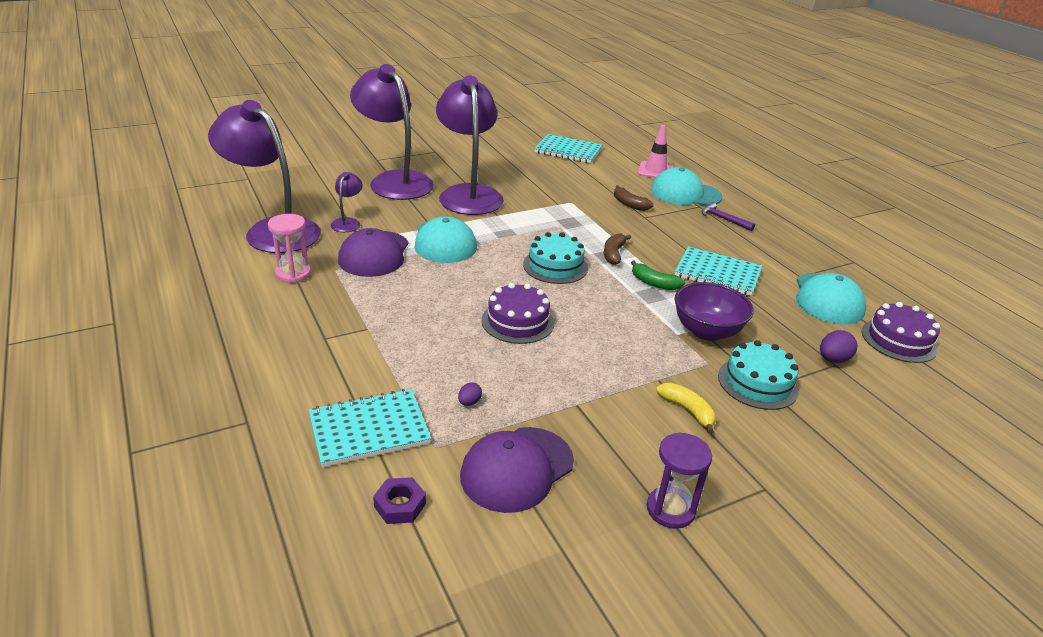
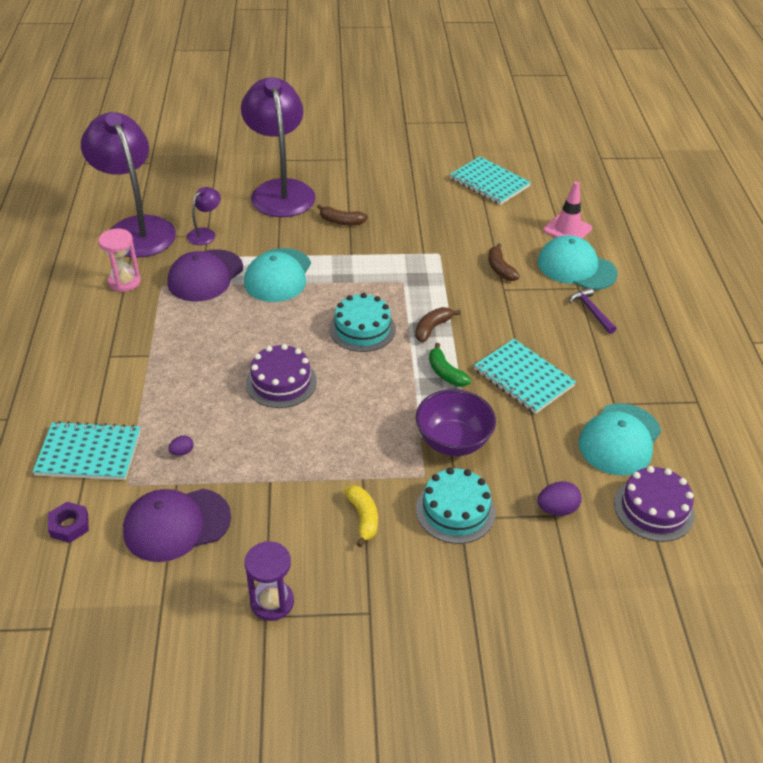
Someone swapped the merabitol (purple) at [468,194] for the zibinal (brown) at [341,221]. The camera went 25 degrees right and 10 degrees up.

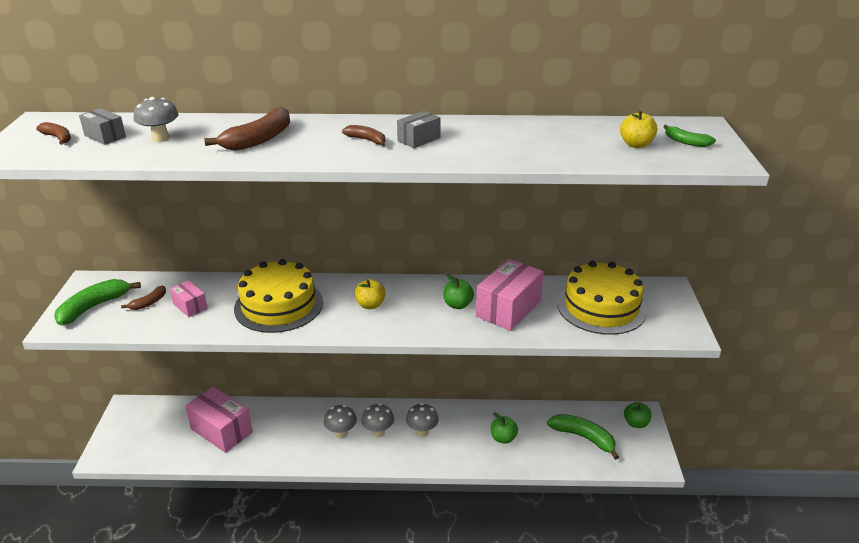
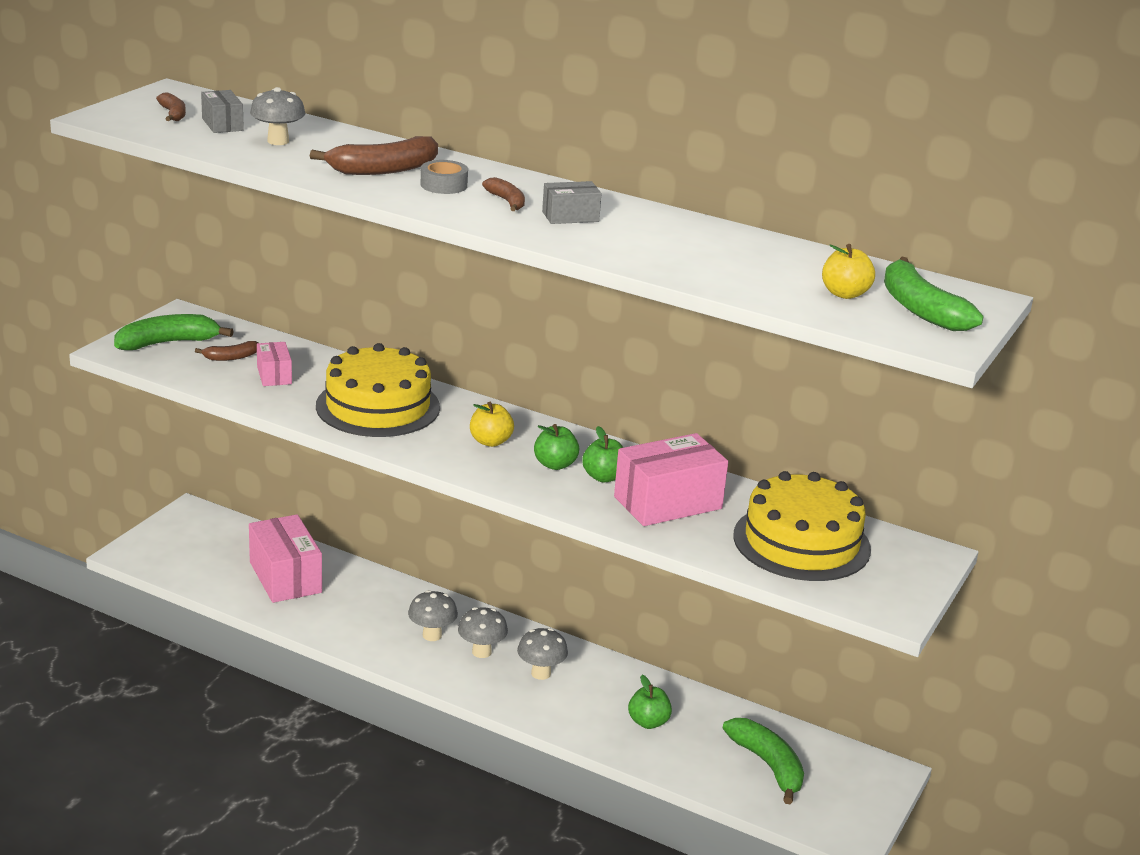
Someone put down the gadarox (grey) at [444,185]. Someone carried the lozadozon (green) from [636,423] to [555,464]. Someone scaled the zibinal (green) at [686,142] by 1.83. The camera went 25 degrees right and 5 degrees down.

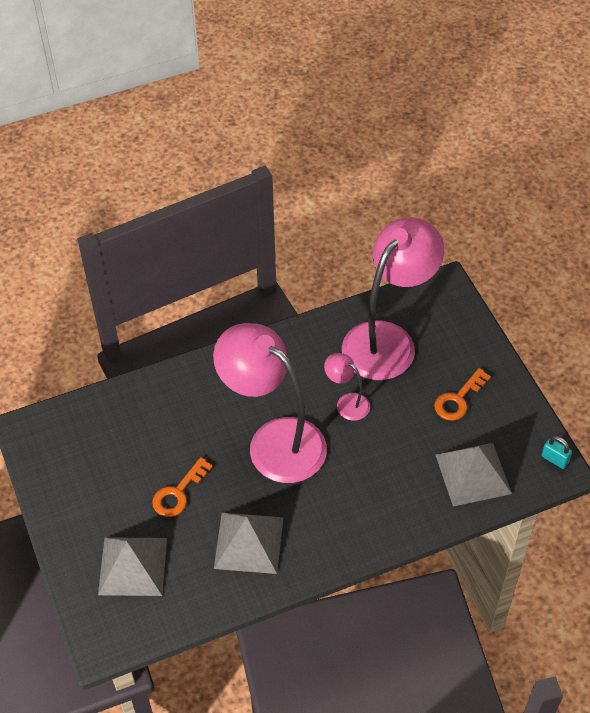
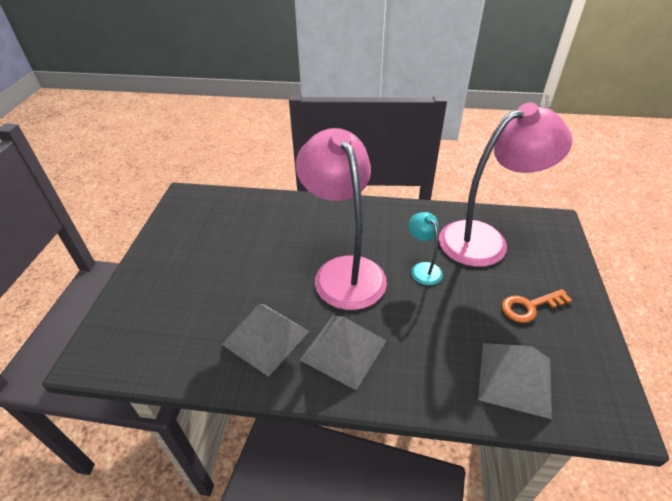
Someone took away the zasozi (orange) at [178,493]. Someone took away the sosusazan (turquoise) at [554,459]. Someone carried the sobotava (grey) from [133,566] to [344,350]. Someone repainted the merabitol (pink) at [347,403], which became the merabitol (turquoise) at [422,269]. The camera went 30 degrees right and 10 degrees down.

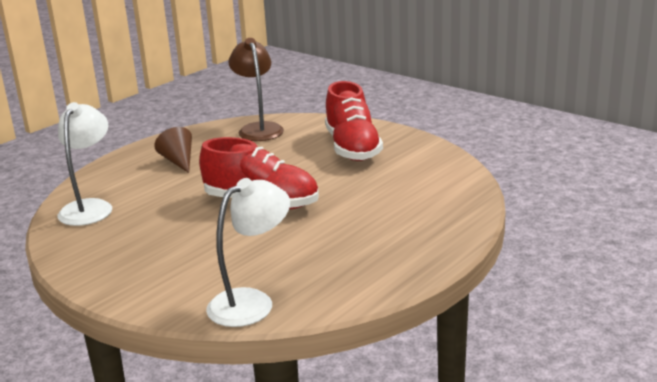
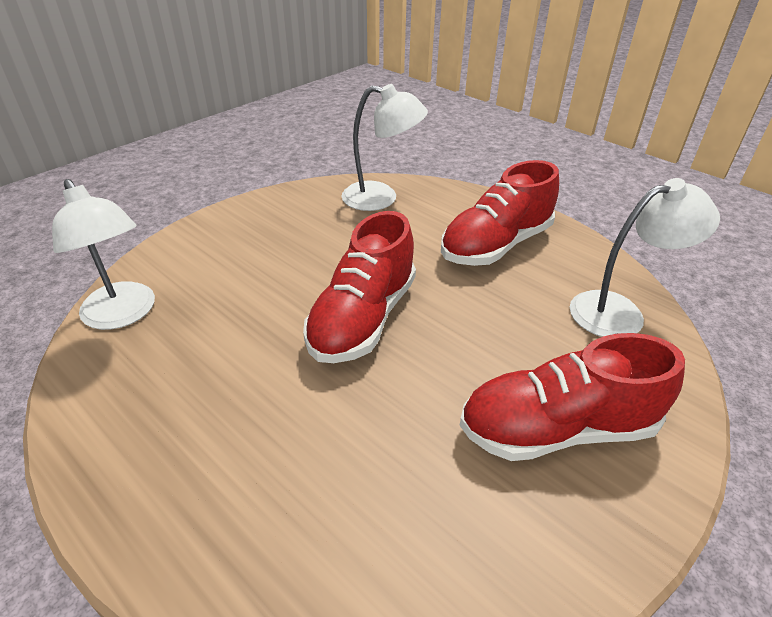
Someone swapped the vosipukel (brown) at [178,161] for the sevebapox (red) at [496,245]. Someone repainted the merabitol (brown) at [259,129], which became the merabitol (white) at [620,312]. The camera went 90 degrees right and 15 degrees up.

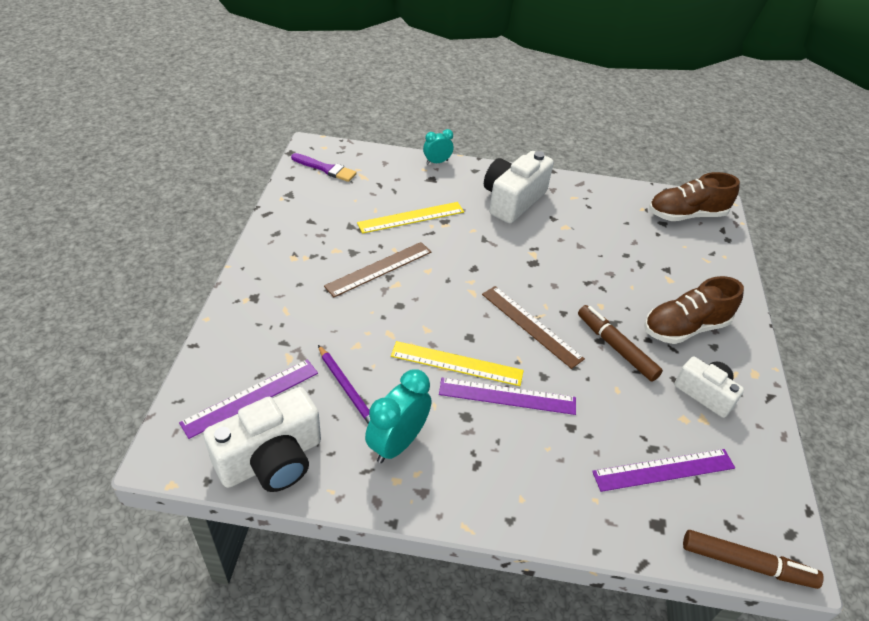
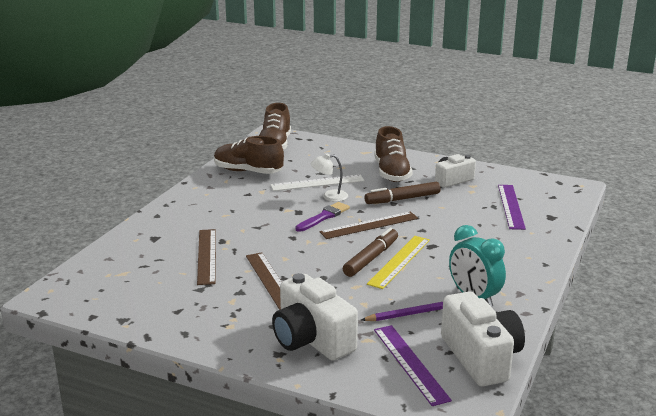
Someone took away the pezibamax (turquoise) at [437,162]. Someone took away the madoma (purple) at [507,396]. Someone put down the sevebapox (brown) at [248,171]. Someone put down the madoma (white) at [317,183]. Someone put down the merabitol (white) at [329,196]. Someone carried the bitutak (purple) from [326,169] to [324,217]. Someone carried the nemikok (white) from [512,200] to [311,339]. Someone carried the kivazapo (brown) from [746,564] to [371,258]. Someone repainted the madoma (yellow) at [411,217], which became the madoma (brown) at [207,256]. The camera went 70 degrees left and 20 degrees down.

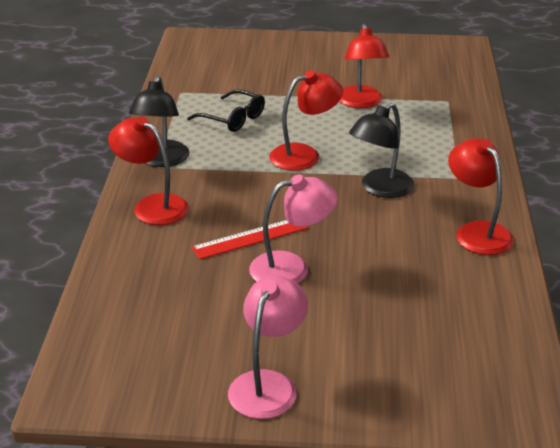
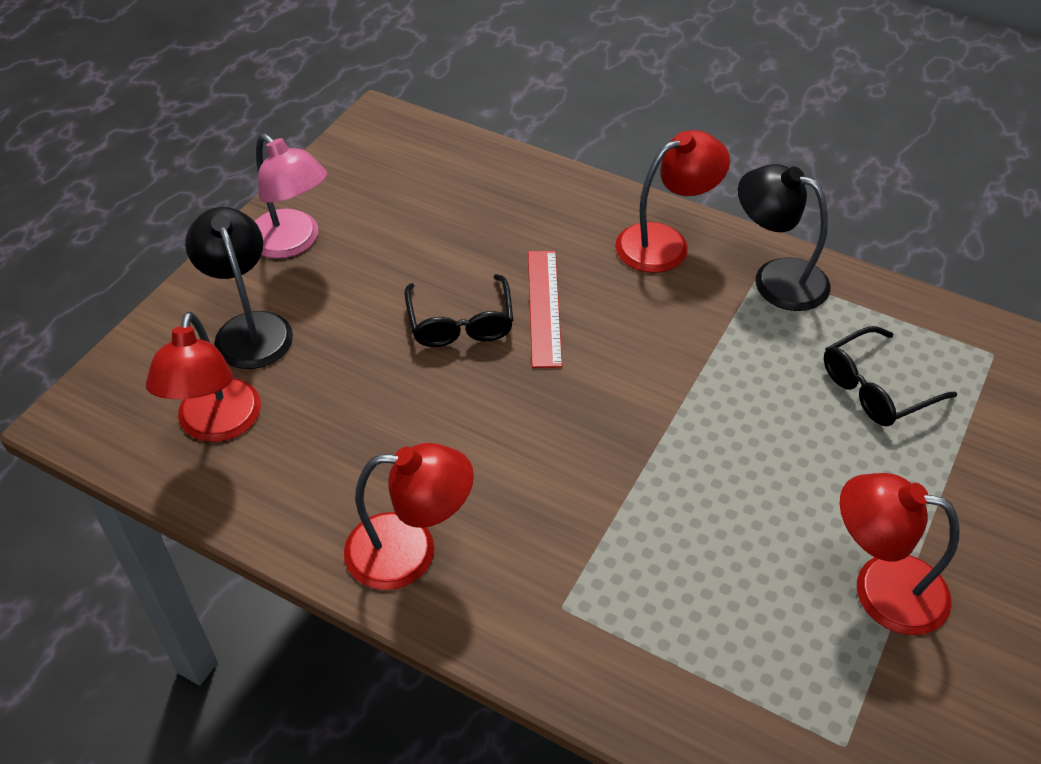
Someone carried the merabitol (red) from [304,155] to [217,425]. Someone carried the merabitol (black) from [380,189] to [249,328]. Someone swapped the merabitol (pink) at [291,268] for the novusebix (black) at [460,323]. The camera went 115 degrees right and 15 degrees up.

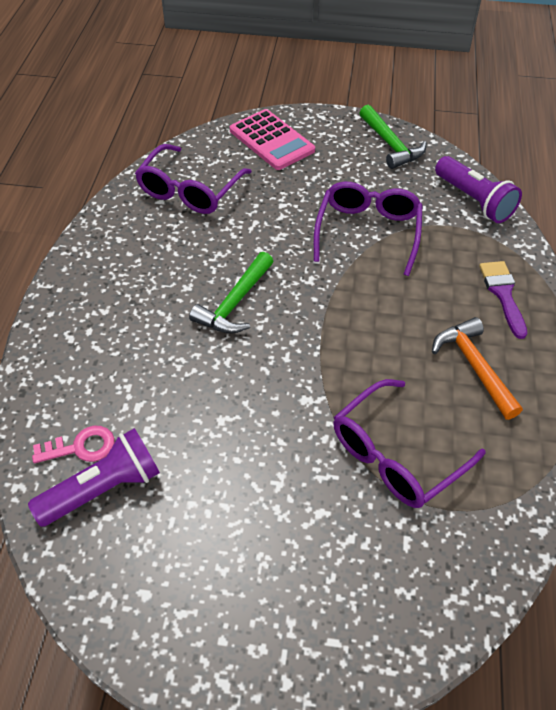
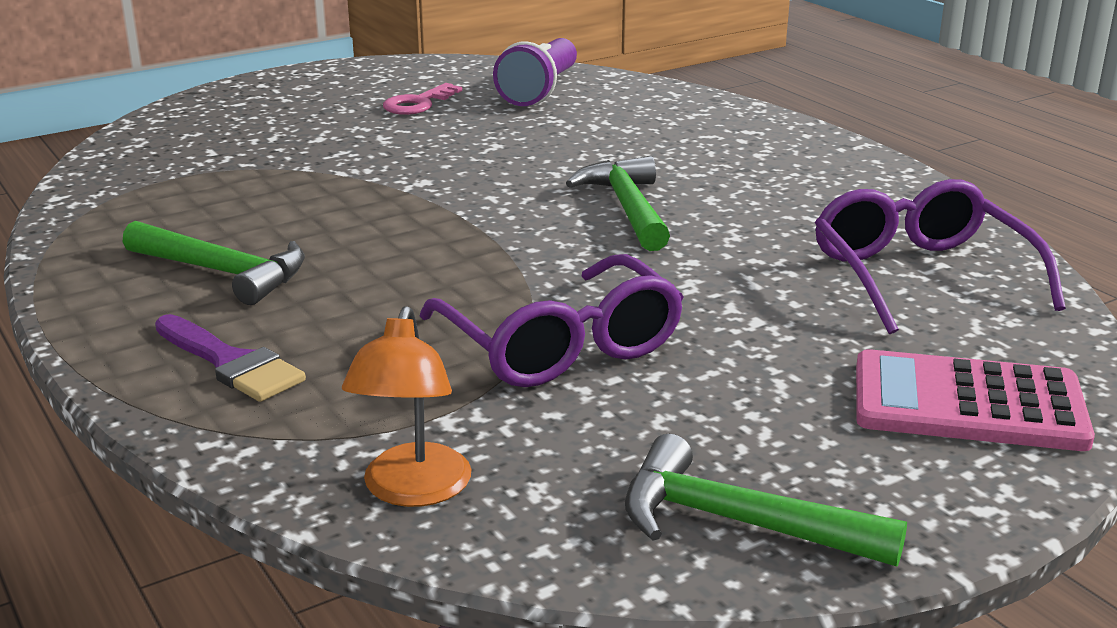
Someone took away the novusebix (purple) at [395,455]. Someone carried the zasozi (pink) from [81,447] to [418,104]. Someone swapped the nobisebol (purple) at [474,200] for the merabitol (orange) at [412,490]. Someone repainted the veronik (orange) at [474,366], which became the veronik (green) at [224,273]. The camera went 140 degrees right and 25 degrees down.

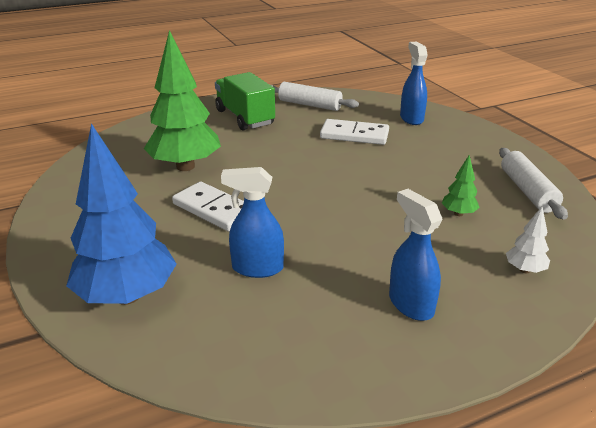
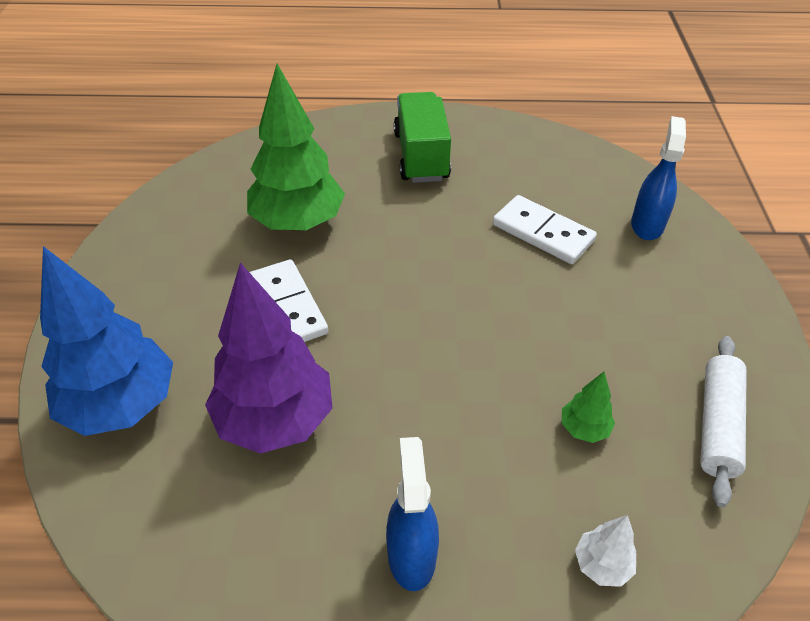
Someone took away the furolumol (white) at [309,105]. Someone swapped the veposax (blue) at [257,268] for the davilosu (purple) at [275,420]. The camera went 25 degrees right and 15 degrees up.

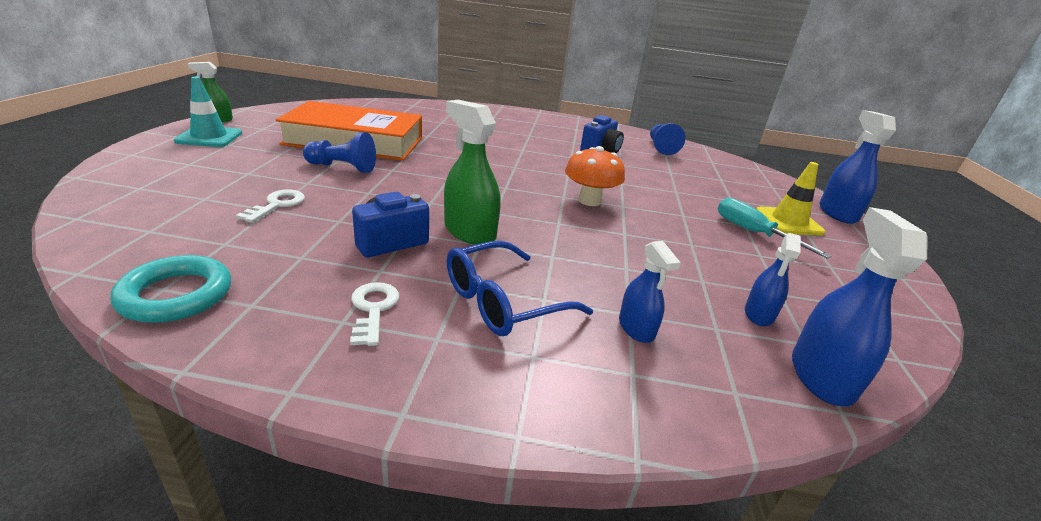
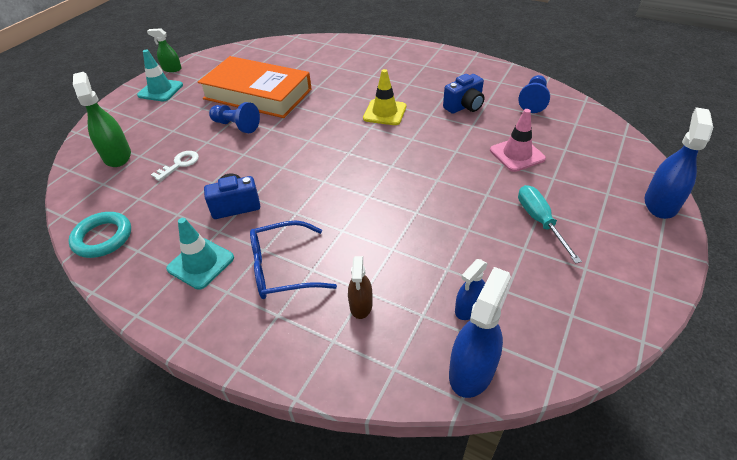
Someone took away the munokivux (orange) at [589,201]. Someone put down the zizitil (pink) at [517,154]. Someone carried the veposax (green) from [469,232] to [117,156]. Someone carried the zizitil (yellow) from [788,222] to [384,112]. Someone swapped the zasozi (white) at [373,309] for the zizitil (turquoise) at [201,263]. Someone repainted the veposax (blue) at [636,328], which became the veposax (brown) at [361,305]. The camera went 25 degrees right and 15 degrees up.

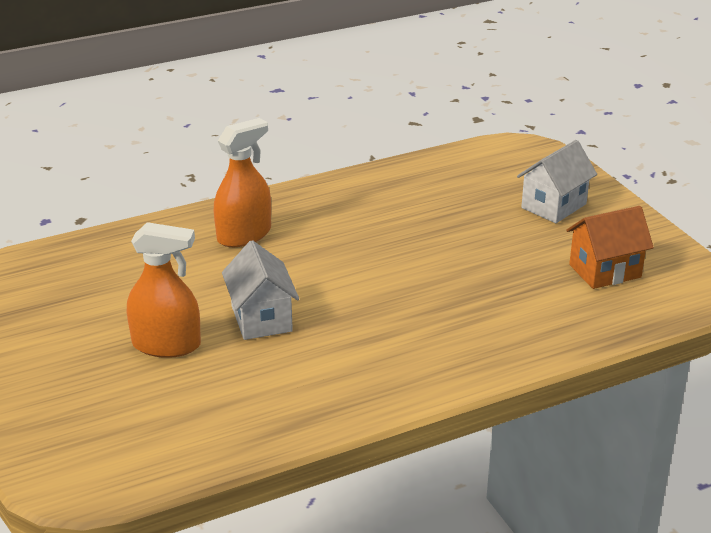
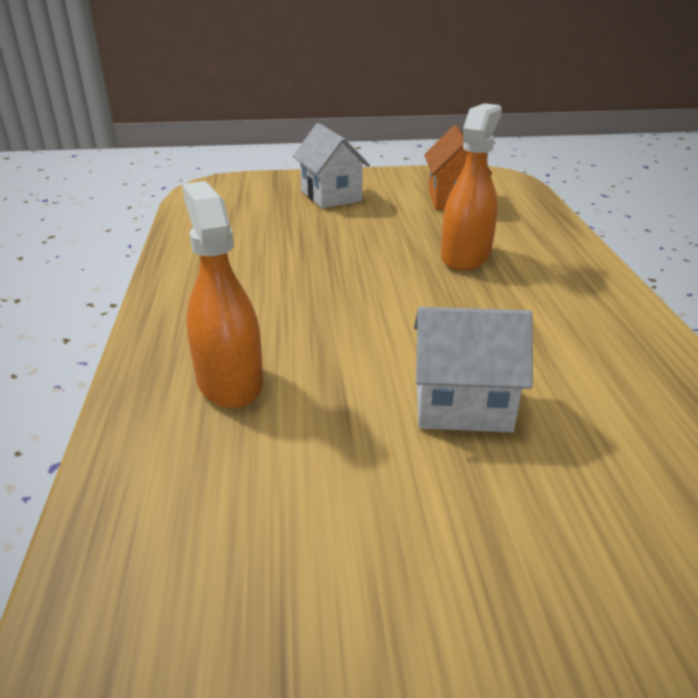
Someone carried the veposax (orange) from [166,345] to [465,256]. The camera went 70 degrees left and 0 degrees up.

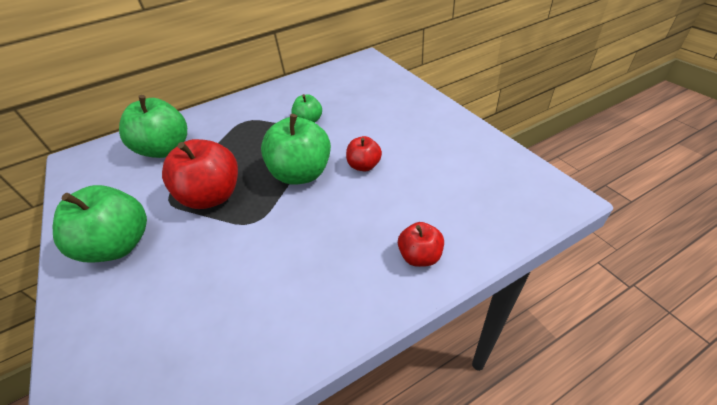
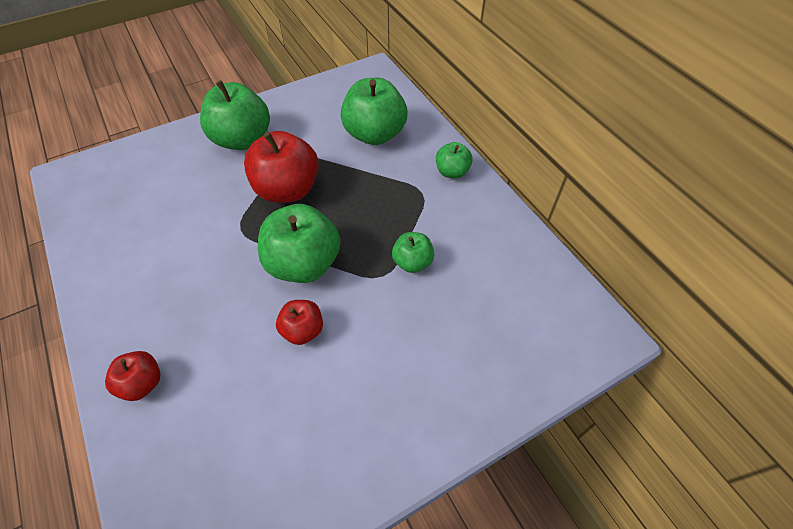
Someone put down the lozadozon (green) at [452,172]. The camera went 85 degrees right and 10 degrees up.

